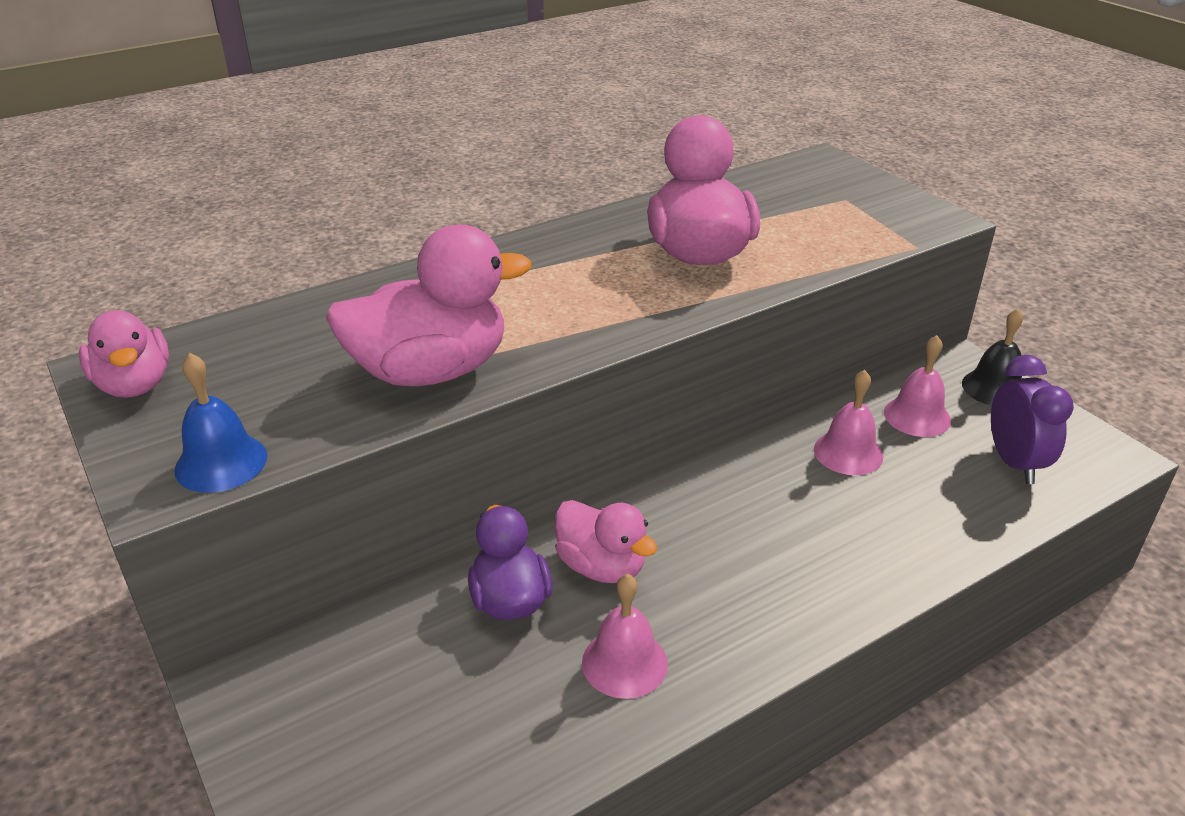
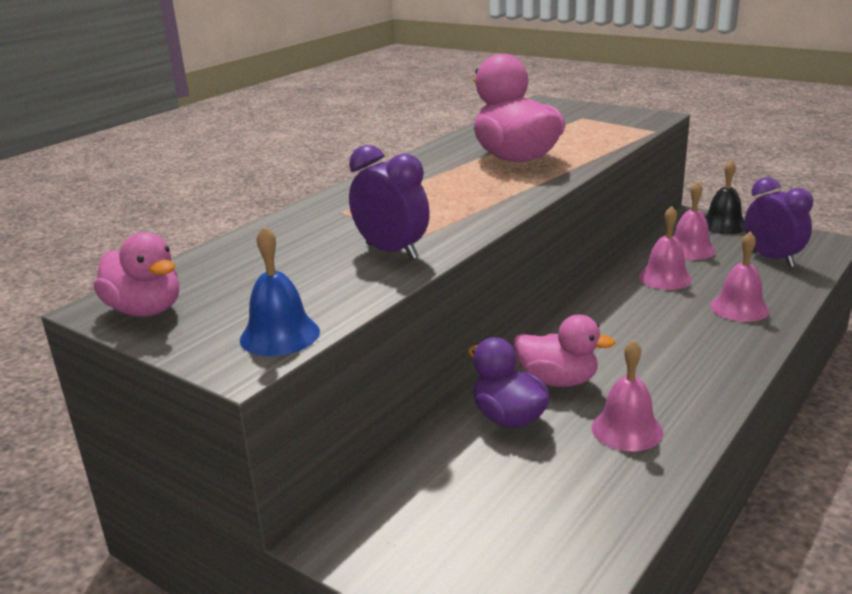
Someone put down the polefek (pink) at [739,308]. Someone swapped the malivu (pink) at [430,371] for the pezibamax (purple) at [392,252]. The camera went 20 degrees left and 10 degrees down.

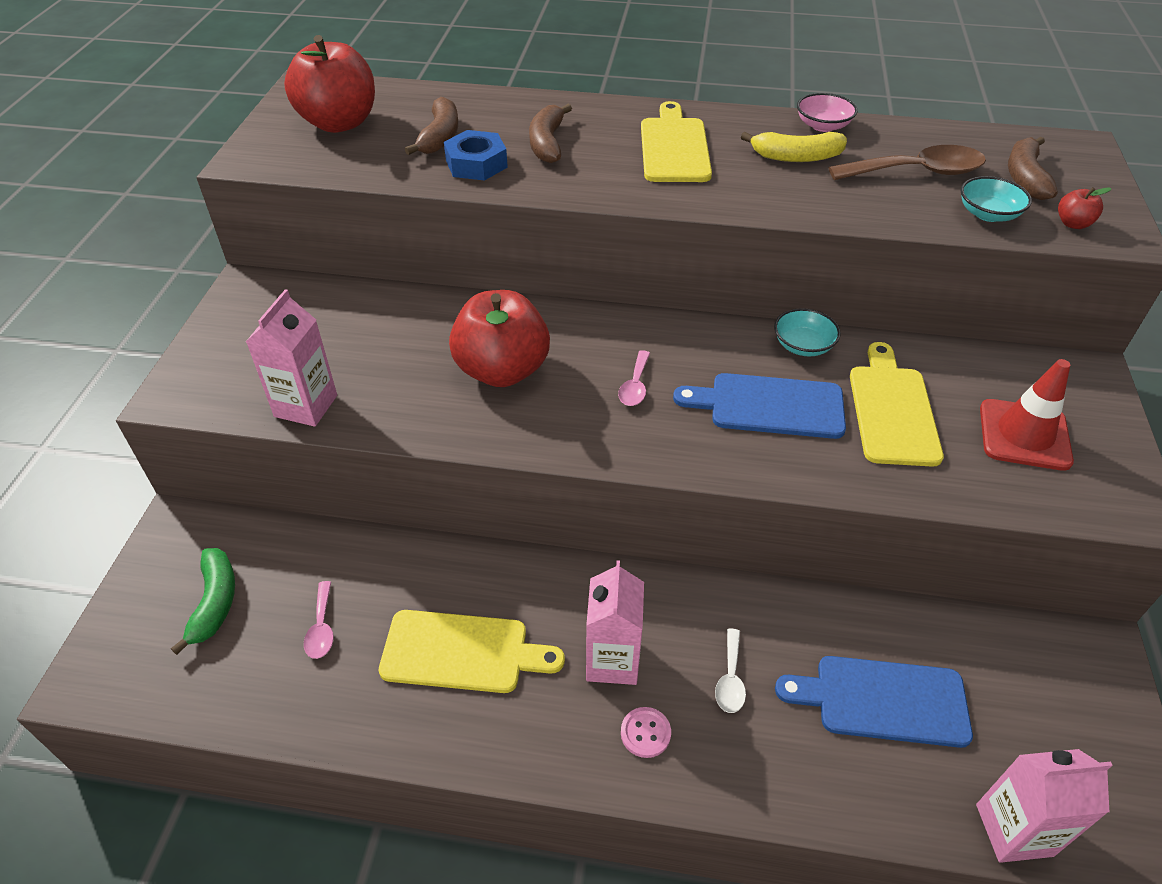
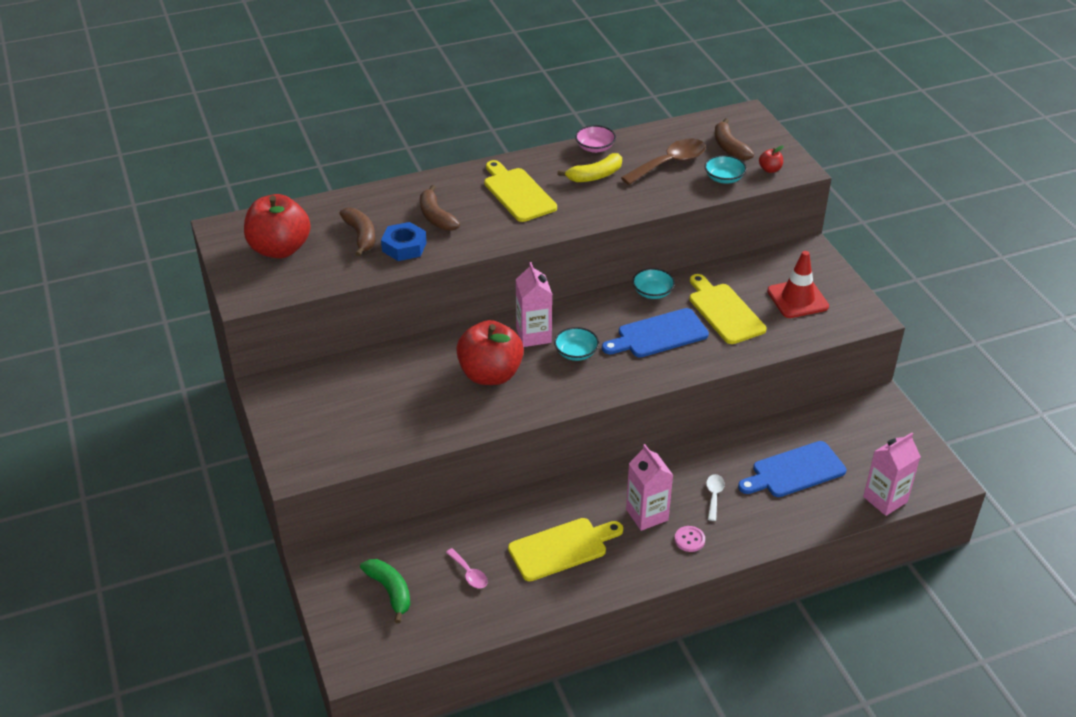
Someone carried the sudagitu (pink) from [306,406] to [533,335]. Someone swapped the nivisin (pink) at [635,386] for the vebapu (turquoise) at [576,353]. Someone rotated the nivisin (white) at [730,679] by 150 degrees counterclockwise. The camera went 30 degrees left and 5 degrees down.

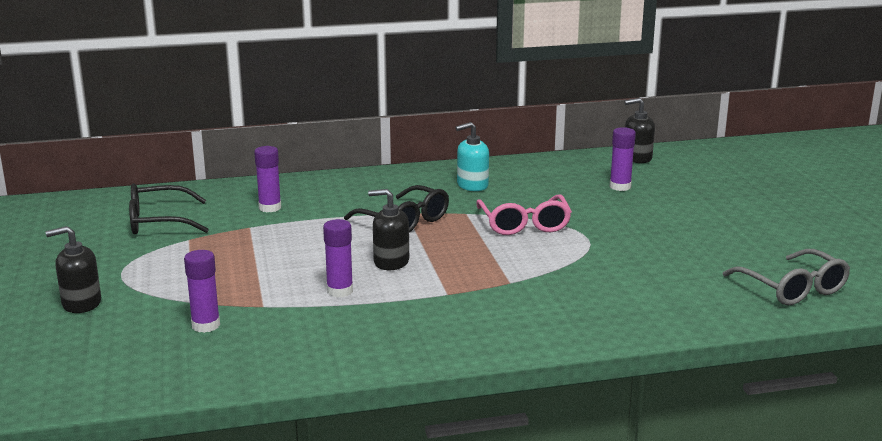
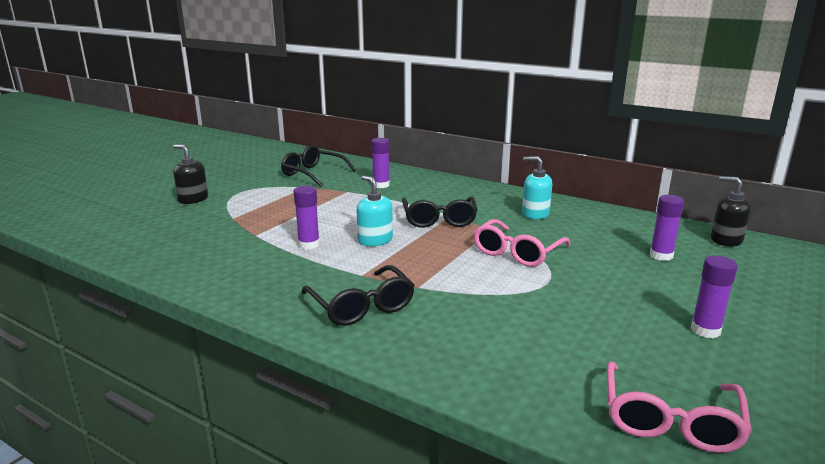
Someone put down the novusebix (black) at [361,306]. Someone carried the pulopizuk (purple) from [206,325] to [705,330]. Someone repainted the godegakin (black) at [391,262], which became the godegakin (turquoise) at [375,240]. Someone repainted the novusebix (grey) at [792,289], which became the novusebix (pink) at [670,420]. The camera went 45 degrees right and 0 degrees up.

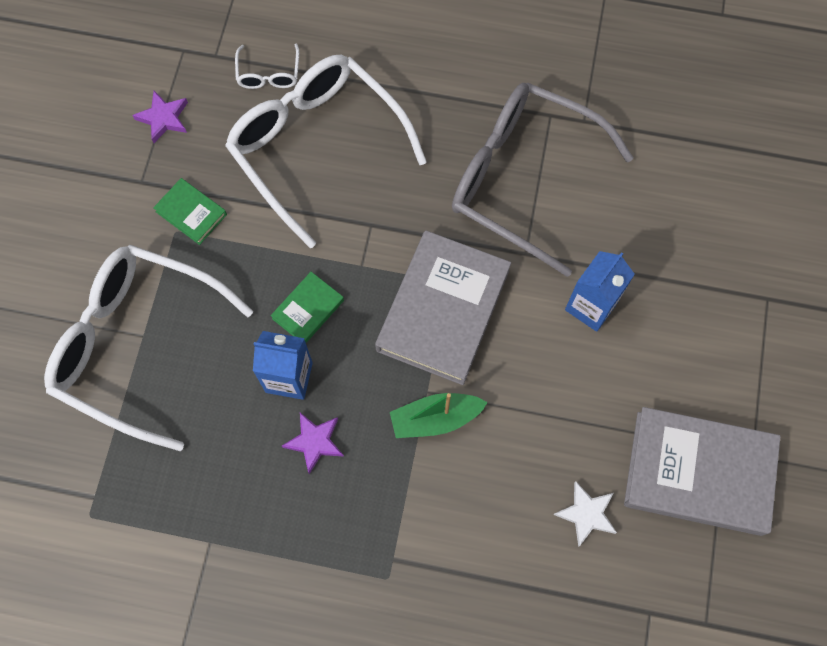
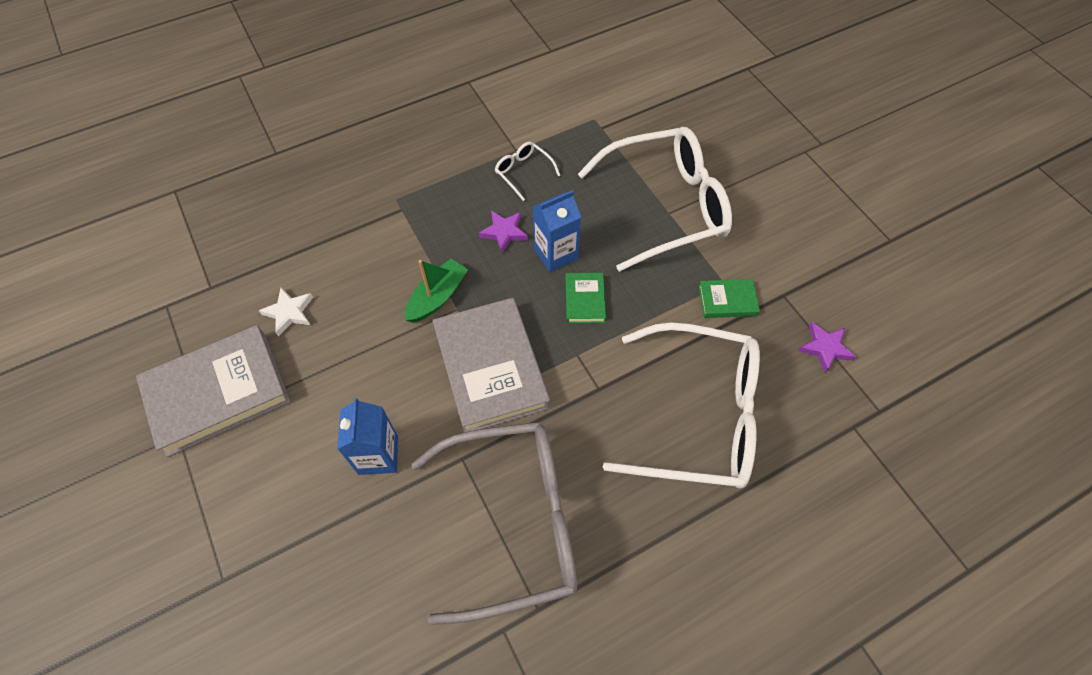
Someone carried the novusebix (white) from [268,74] to [523,172]. The camera went 140 degrees right and 10 degrees down.

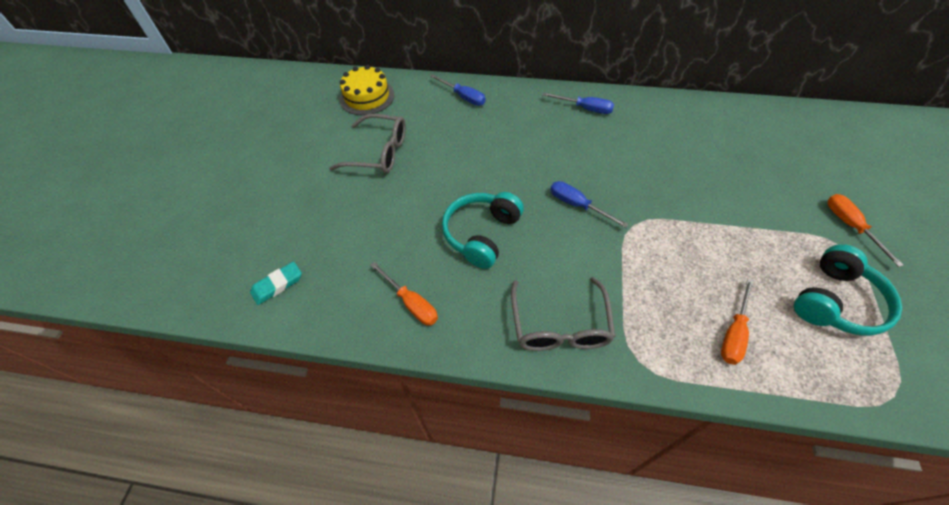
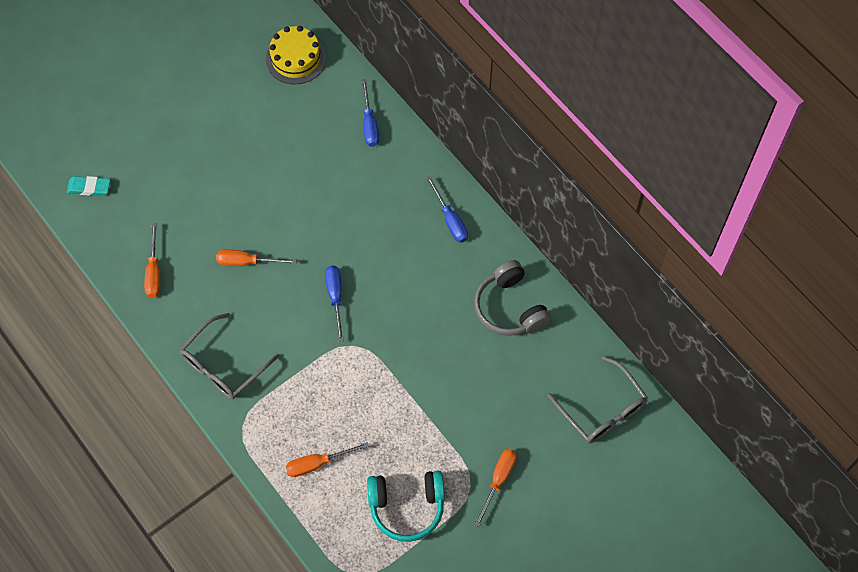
Someone put down the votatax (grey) at [510,307]. Someone carried the novusebix (grey) from [378,152] to [602,409]. Someone swapped the votatax (turquoise) at [482,234] for the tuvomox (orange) at [247,262]. The camera went 40 degrees right and 10 degrees up.

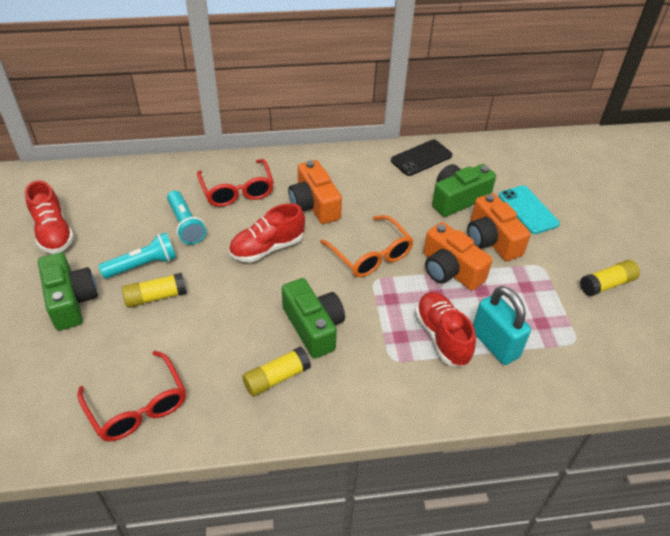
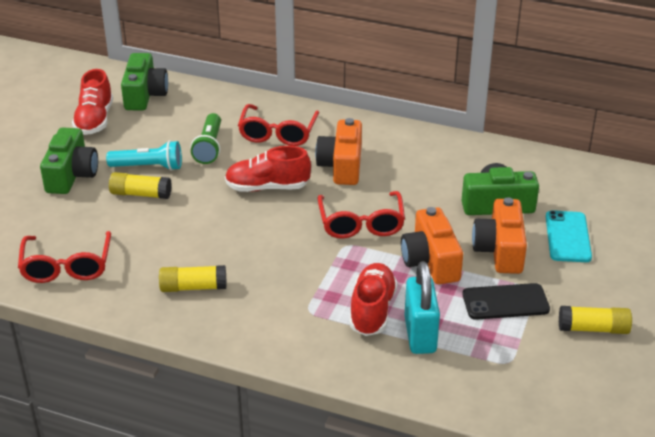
Someone carried the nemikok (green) from [313,327] to [145,95]. Someone carried the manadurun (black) from [421,158] to [505,302]. Someone repainted the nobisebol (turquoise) at [186,225], which became the nobisebol (green) at [209,147]. Someone repainted the novusebix (orange) at [371,255], which became the novusebix (red) at [361,224]. The camera went 30 degrees right and 10 degrees down.

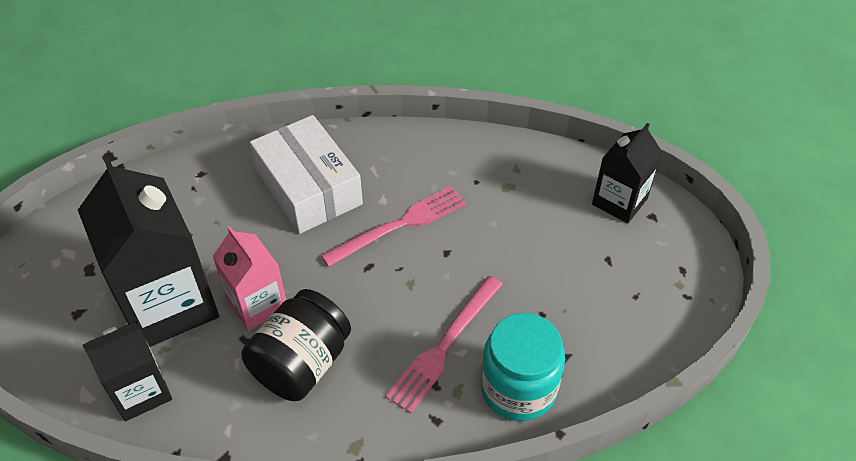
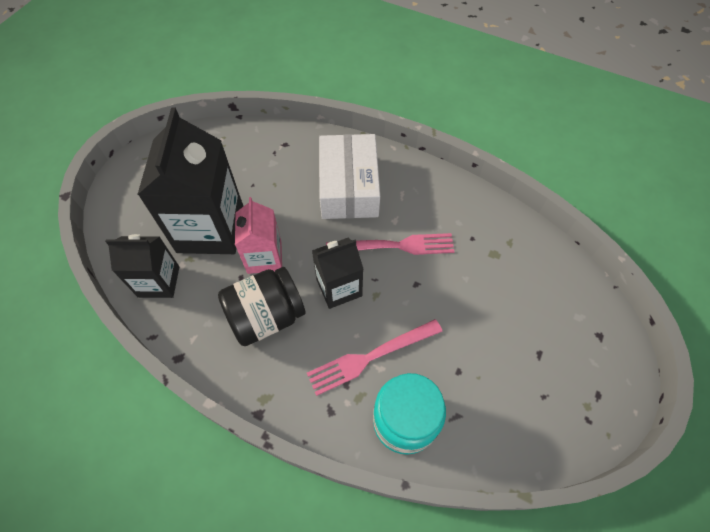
Someone carried the sudagitu (black) from [619,201] to [339,287]. The camera went 30 degrees right and 10 degrees up.

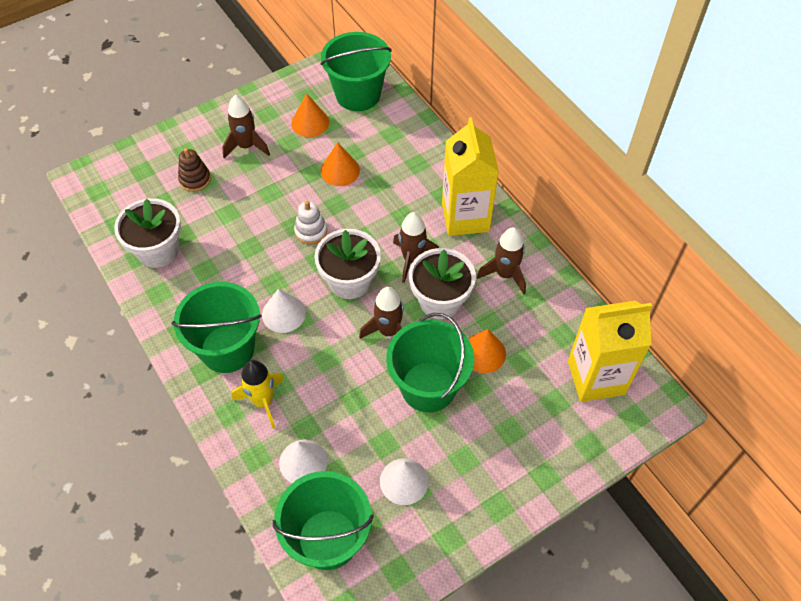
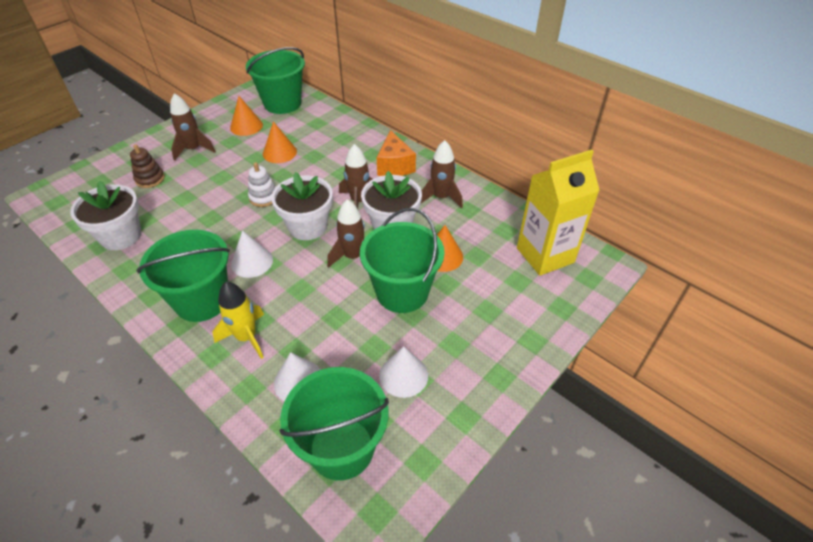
Someone swapped the sudagitu (yellow) at [465,217] for the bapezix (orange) at [394,165]. The camera went 15 degrees left and 10 degrees down.

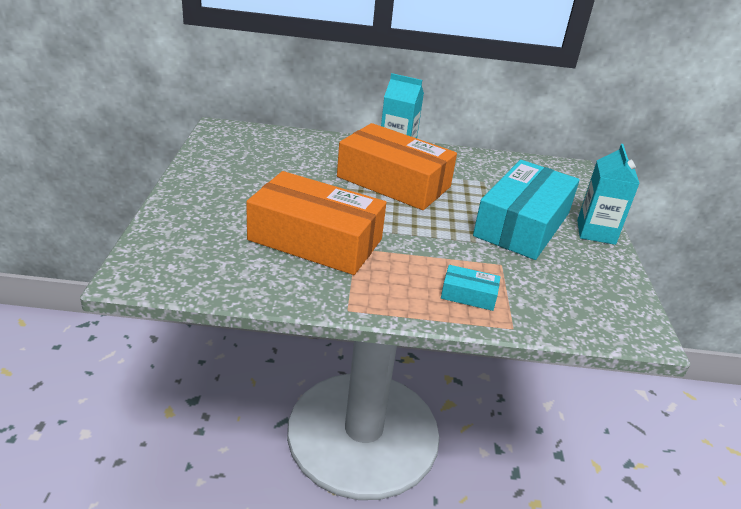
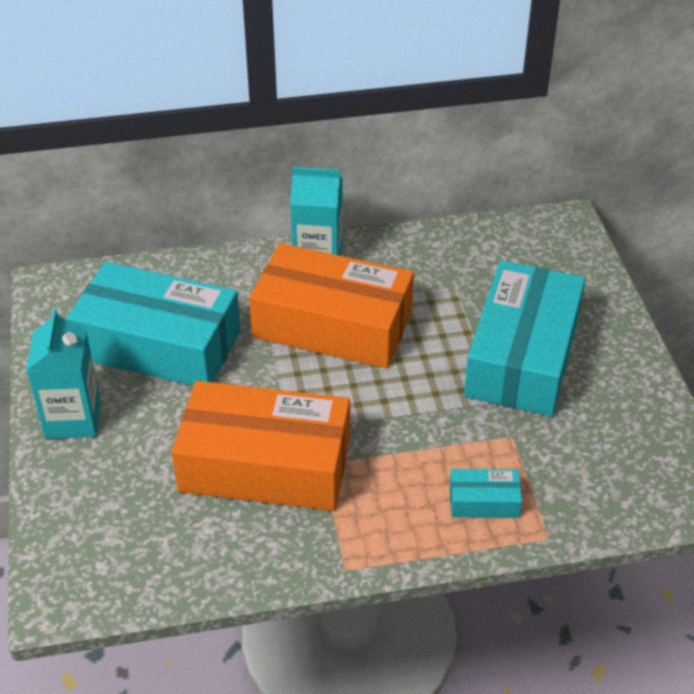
Someone put down the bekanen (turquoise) at [158,344]. Someone carried the sudagitu (turquoise) from [596,232] to [73,419]. The camera went 10 degrees left and 10 degrees up.

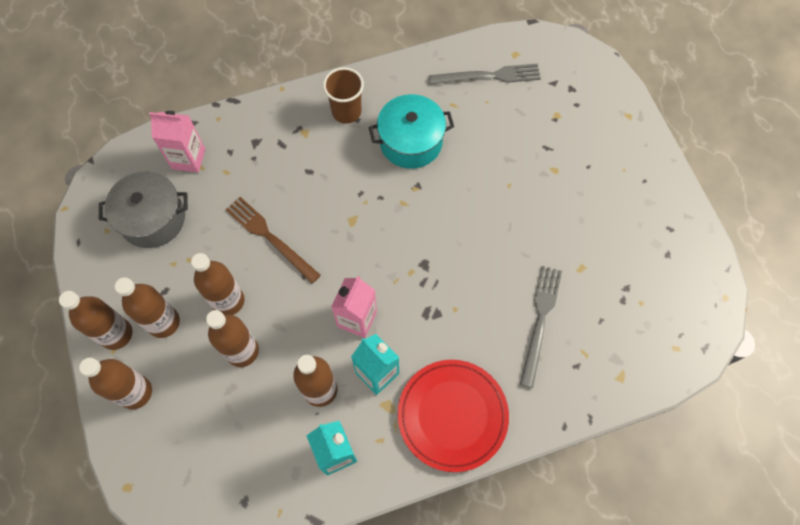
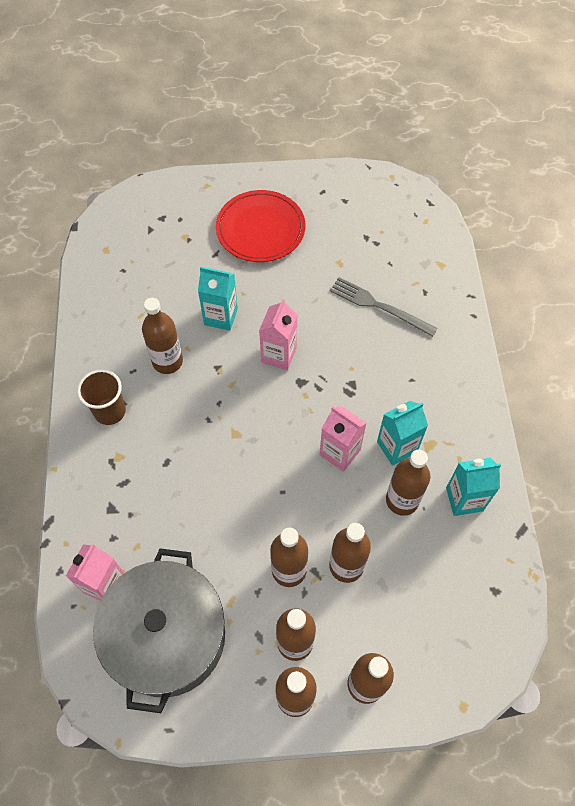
Someone took away the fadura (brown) at [270,237]. Someone took away the fadura (grey) at [489,76]. Someone put down the sudagitu (turquoise) at [221,316]. Someone put down the sudagitu (pink) at [279,355]. Someone carried the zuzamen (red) from [452,415] to [260,229]. Someone swapped the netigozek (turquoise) at [411,142] for the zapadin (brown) at [167,361]. Someone scaled the netigozek (grey) at [153,218] by 1.52. The camera went 75 degrees left and 5 degrees down.

